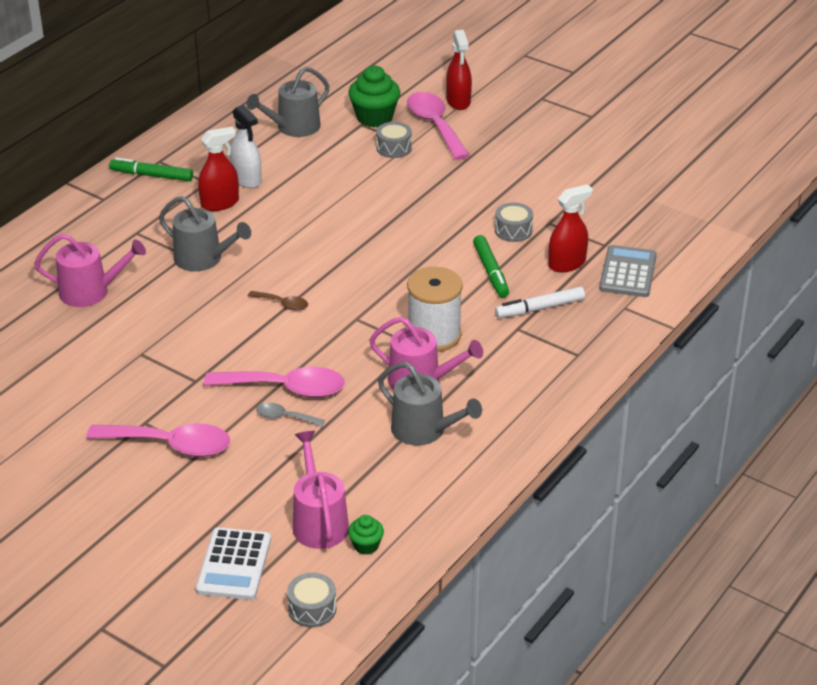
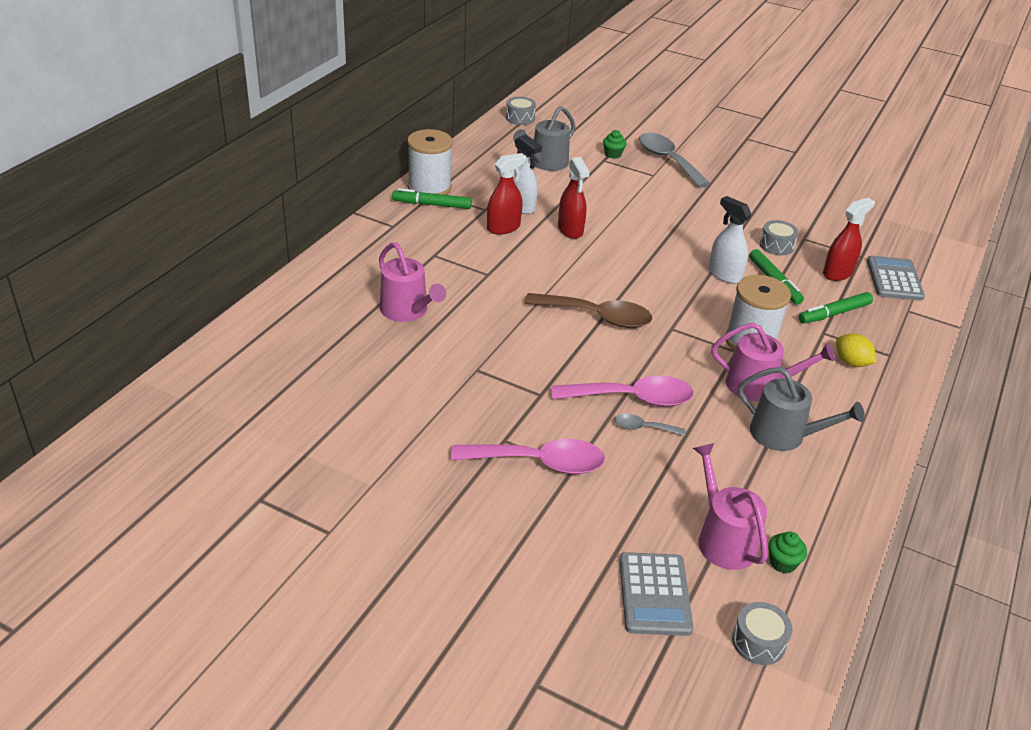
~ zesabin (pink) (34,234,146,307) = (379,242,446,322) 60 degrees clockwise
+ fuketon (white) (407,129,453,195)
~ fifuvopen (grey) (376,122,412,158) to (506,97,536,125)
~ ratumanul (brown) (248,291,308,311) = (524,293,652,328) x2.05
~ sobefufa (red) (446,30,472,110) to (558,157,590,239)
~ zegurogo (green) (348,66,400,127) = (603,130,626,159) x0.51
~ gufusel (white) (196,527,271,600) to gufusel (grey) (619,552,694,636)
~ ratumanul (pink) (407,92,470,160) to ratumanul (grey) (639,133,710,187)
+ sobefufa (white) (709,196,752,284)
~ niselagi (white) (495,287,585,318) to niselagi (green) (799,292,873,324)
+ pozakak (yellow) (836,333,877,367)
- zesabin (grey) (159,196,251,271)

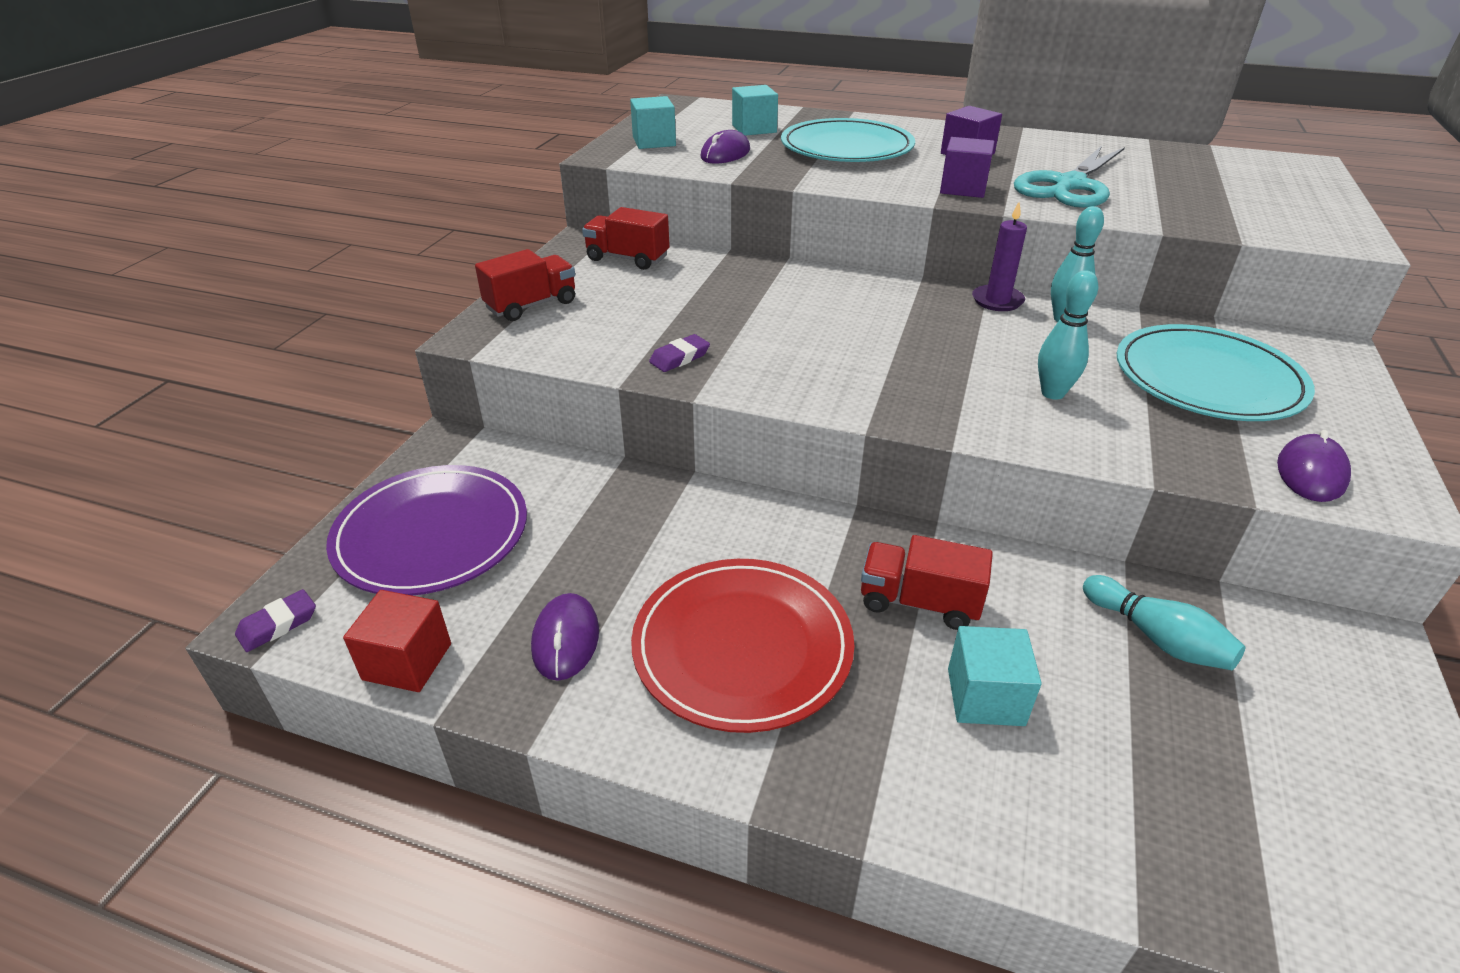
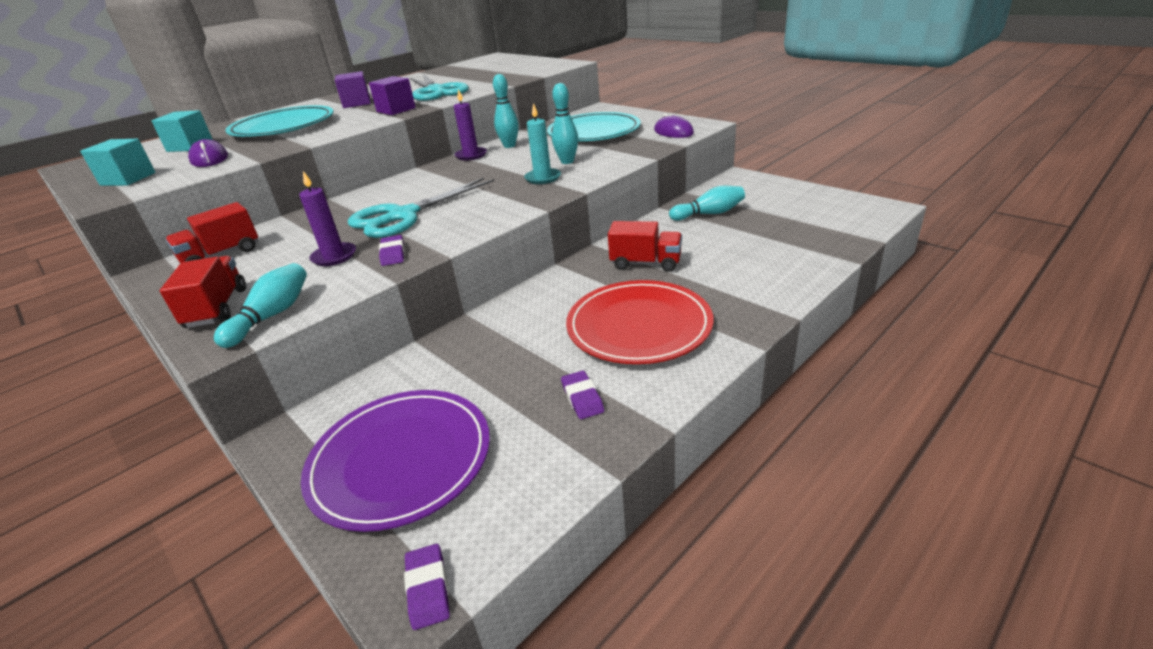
+ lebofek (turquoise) (214,263,307,348)
+ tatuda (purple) (299,171,356,266)
+ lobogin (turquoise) (348,178,494,238)
+ tatuda (turquoise) (524,103,561,184)
~ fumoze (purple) (531,593,599,681) to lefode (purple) (561,371,604,419)
~ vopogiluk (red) (861,535,993,630) = (608,221,682,272) 120 degrees counterclockwise
- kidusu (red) (343,590,451,692)
- kidusu (turquoise) (948,626,1042,726)

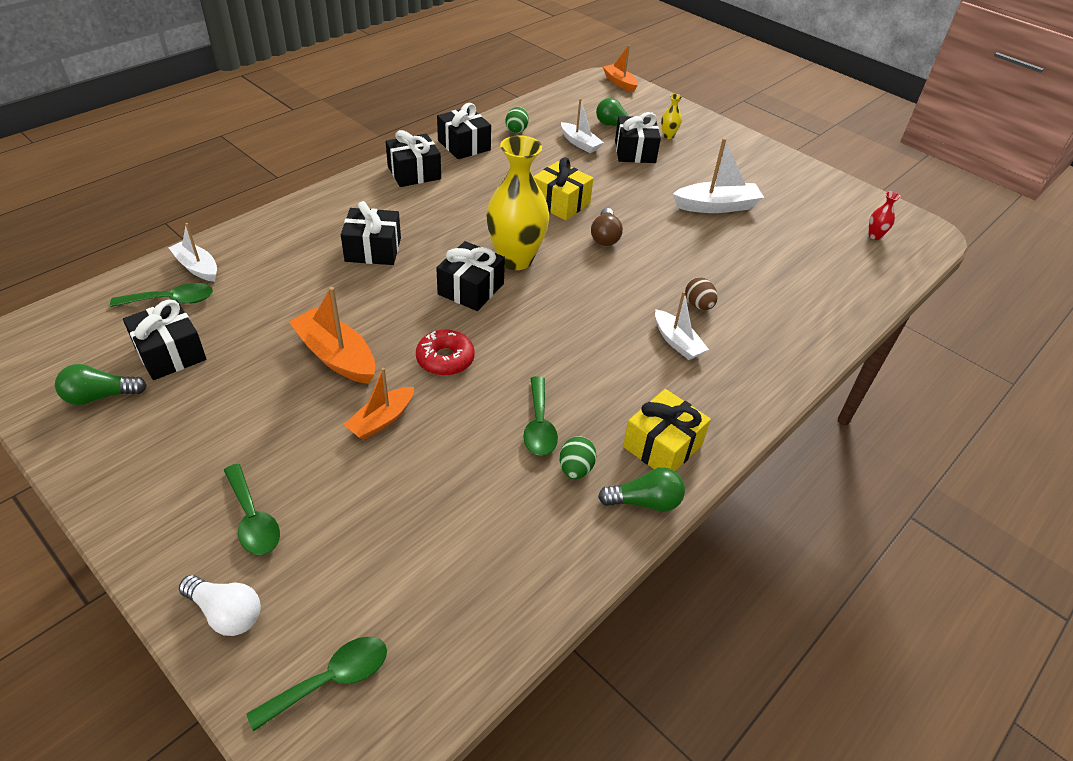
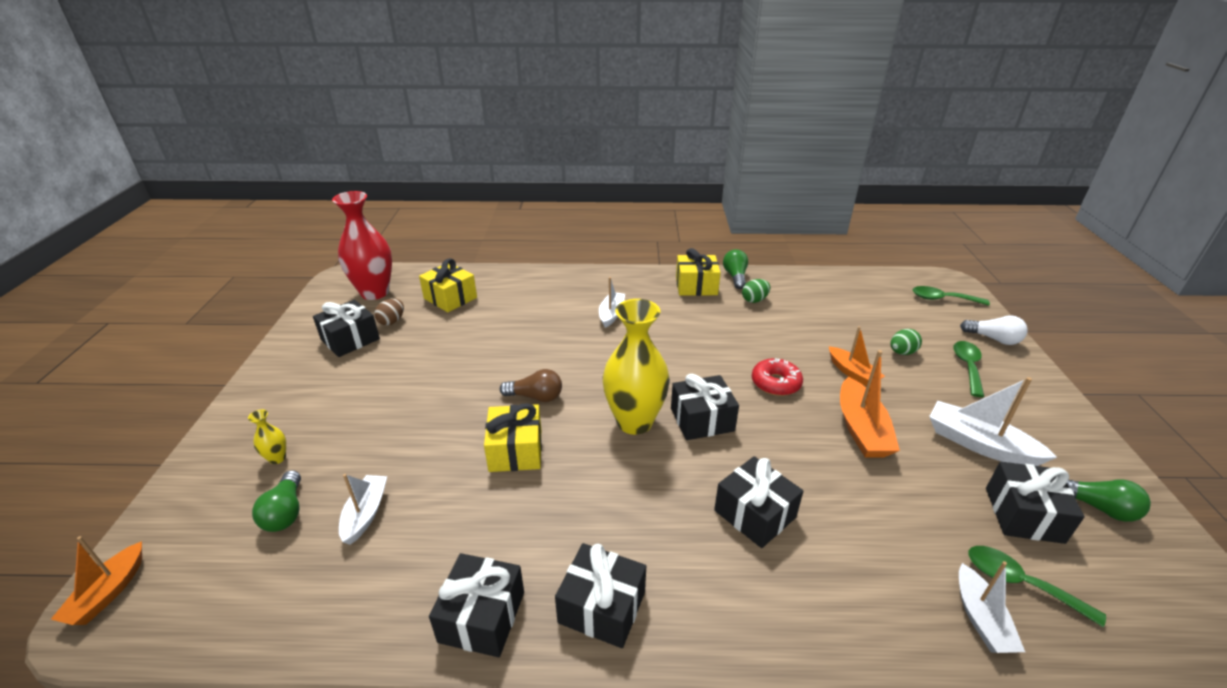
~ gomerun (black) (615,112,661,163) to (313,300,380,357)
~ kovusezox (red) (868,191,901,240) = (332,191,392,300) x2.44
~ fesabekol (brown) (685,277,718,310) to (374,298,404,325)
+ gomerun (yellow) (419,258,477,312)
~ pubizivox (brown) (591,208,623,246) = (500,369,562,402) 45 degrees clockwise
~ pubizivox (green) (598,467,685,512) = (723,249,748,289) 45 degrees clockwise
~ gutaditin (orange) (344,368,414,440) = (829,326,885,387) 60 degrees clockwise
~ fesabekol (green) (505,107,529,133) to (890,329,922,355)
~ gutaditin (white) (673,138,764,213) to (929,377,1057,466)
~ pubizivox (white) (179,575,261,636) = (960,315,1027,345) 135 degrees clockwise
- ratumanul (green) (523,376,558,456)

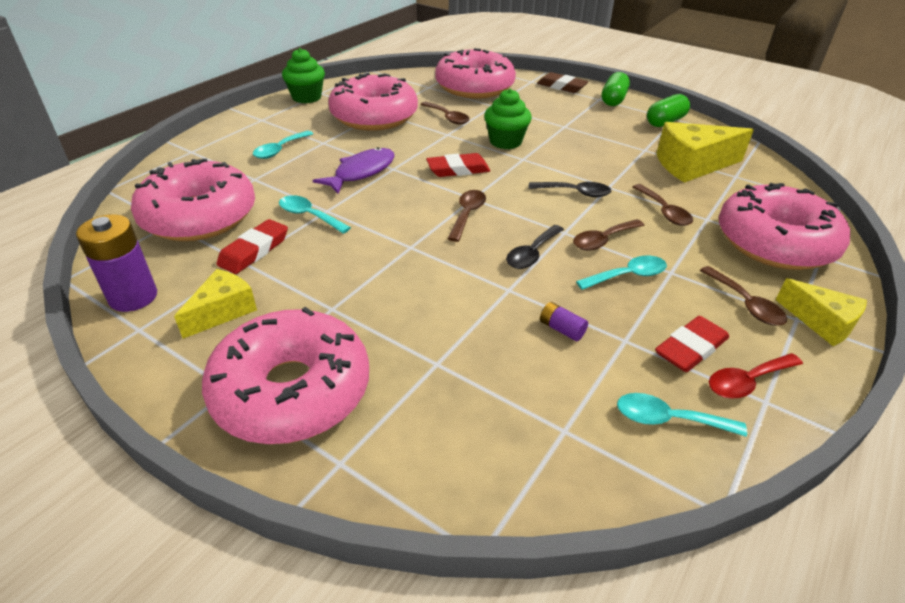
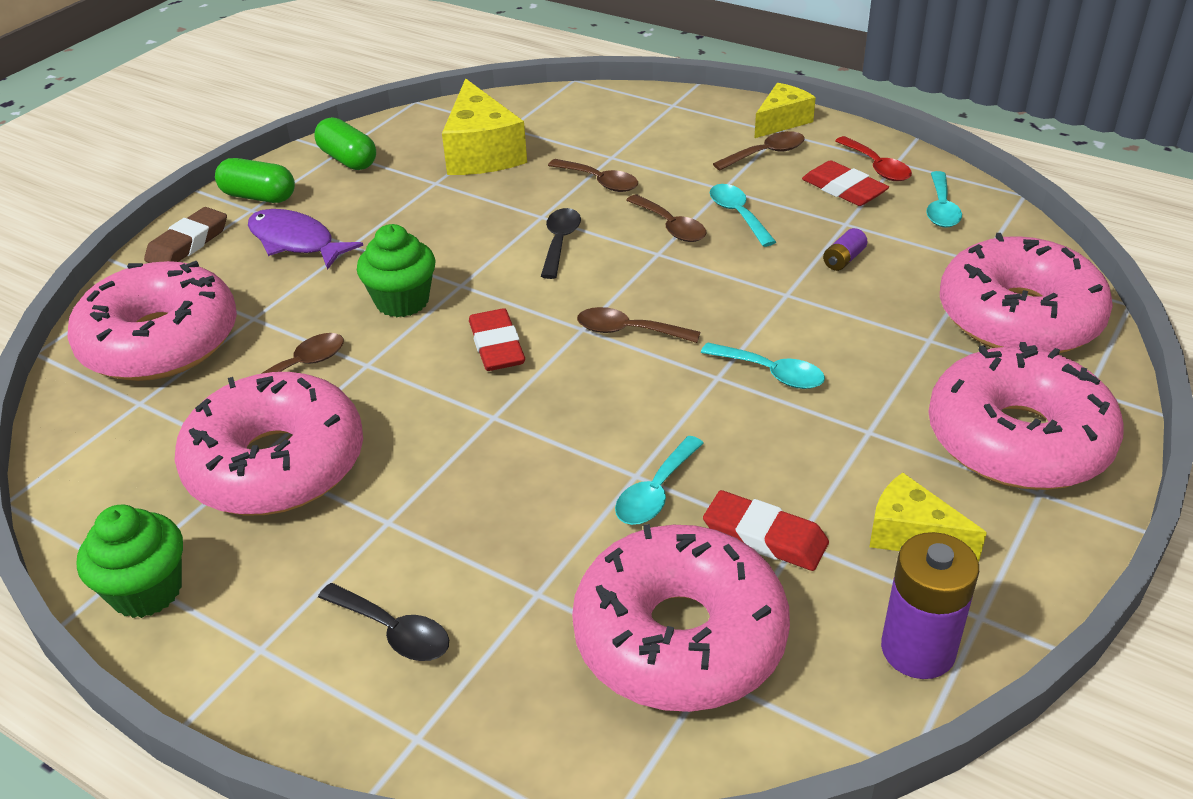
~ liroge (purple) (313,147,395,194) to (248,209,363,270)
~ ratumanul (black) (506,225,564,269) to (318,583,449,661)
~ ratumanul (brown) (633,184,693,226) = (548,159,638,192) 60 degrees clockwise
~ ratumanul (turquoise) (253,131,313,159) to (701,343,825,389)
~ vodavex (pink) (719,183,850,270) to (940,233,1113,353)

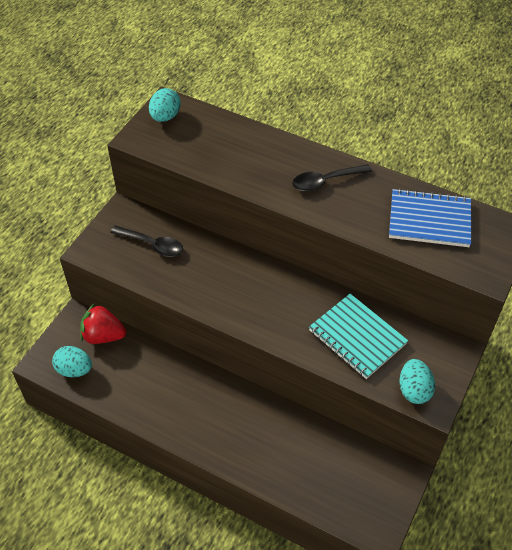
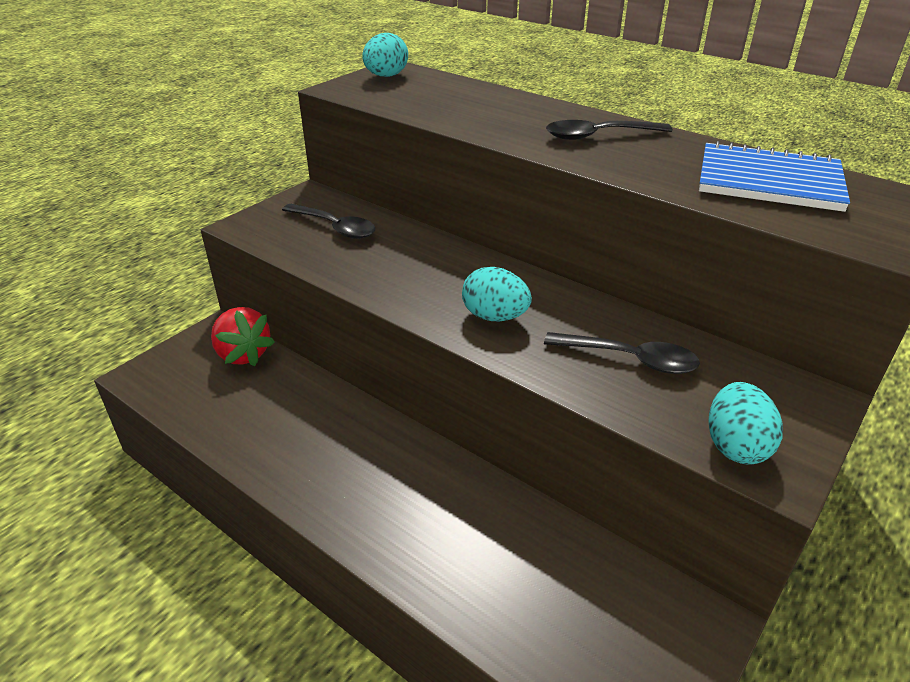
~ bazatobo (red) (80,303,126,344) = (211,307,275,366) 150 degrees counterclockwise
~ fesabekol (turquoise) (52,346,92,377) to (462,267,532,321)
~ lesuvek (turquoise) (309,294,408,379) to ratumanul (black) (544,332,700,374)

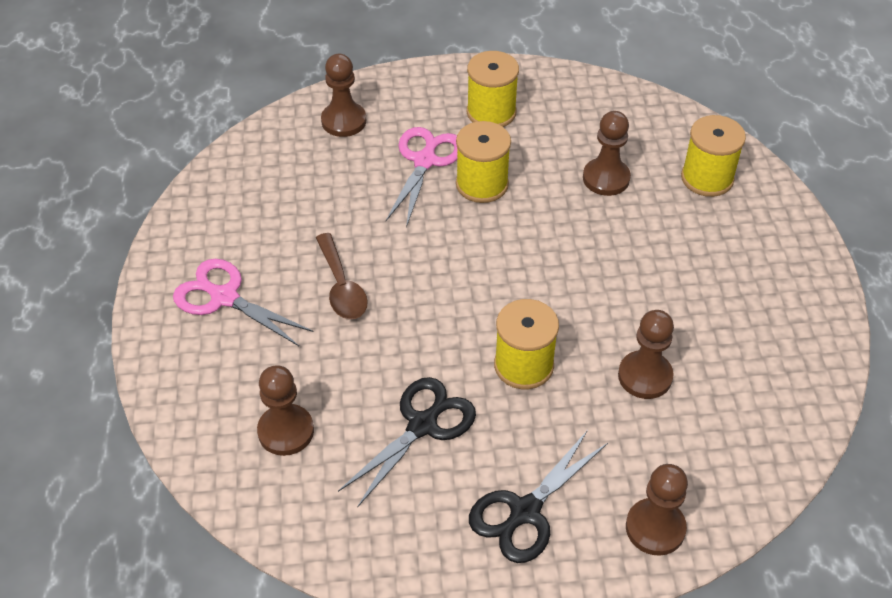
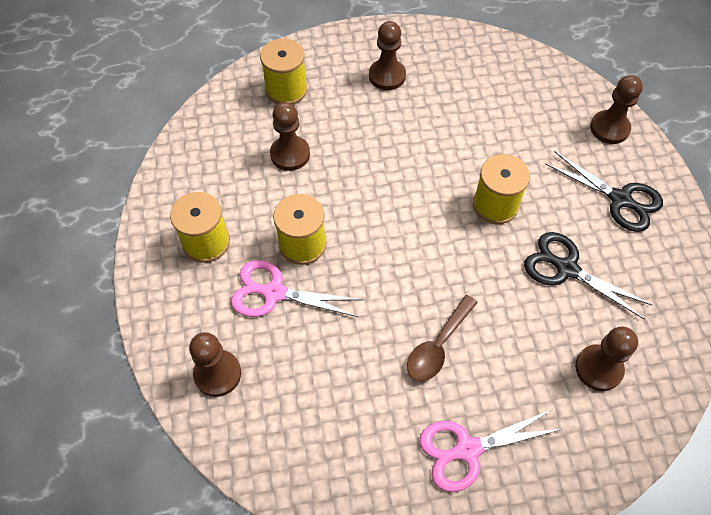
~ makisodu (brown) (618,310,674,399) to (369,21,406,90)
~ ratumanul (brown) (316,233,368,319) = (407,295,478,381) 150 degrees clockwise
~ lobogin (pink) (173,259,313,346) = (419,409,562,492) 45 degrees clockwise

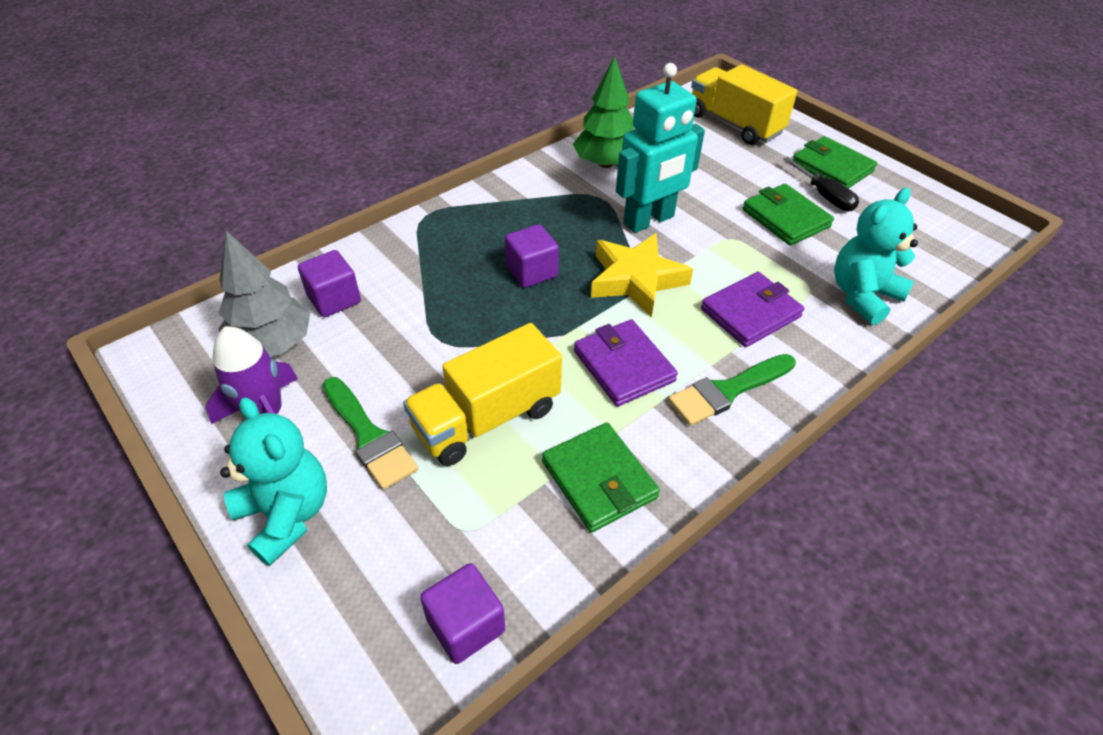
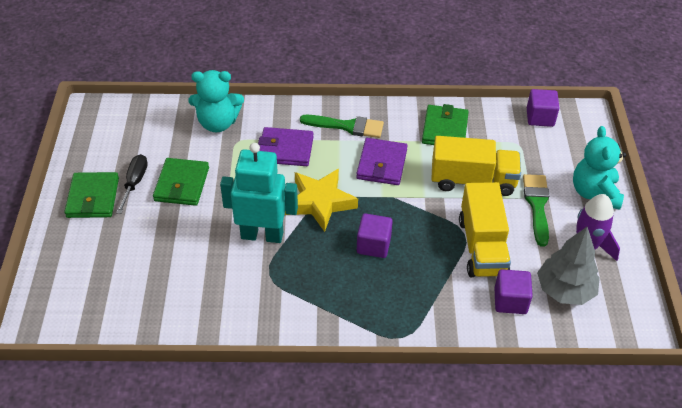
~ vopogiluk (yellow) (691,65,797,145) to (459,182,511,277)
- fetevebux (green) (573,56,634,168)

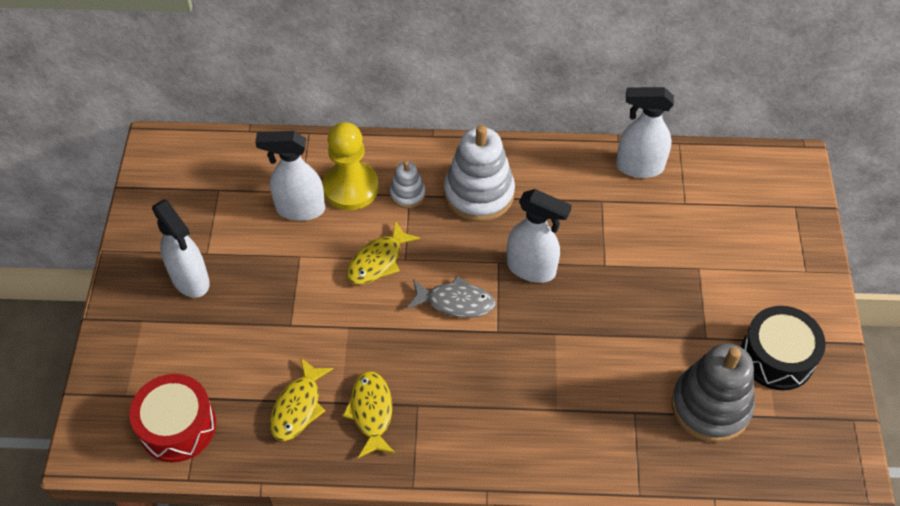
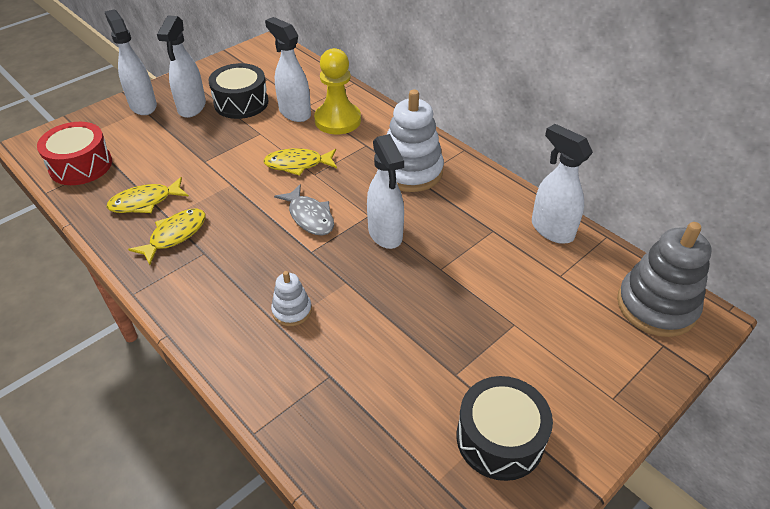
+ sobefufa (white) (105,9,157,115)
+ fifuvopen (black) (208,63,268,119)
~ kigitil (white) (390,161,425,208) to (271,271,312,326)
~ kigitil (grey) (671,343,755,442) to (617,222,712,337)

